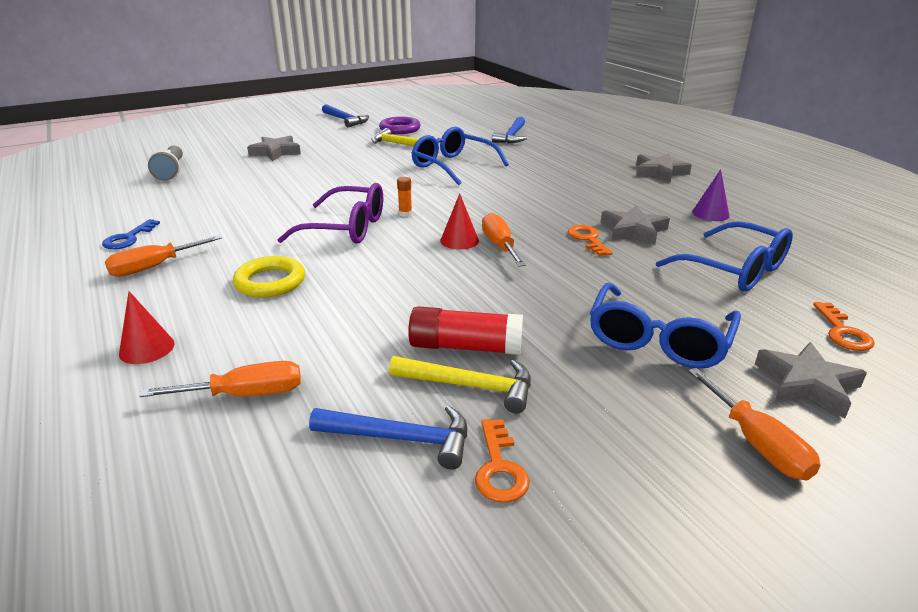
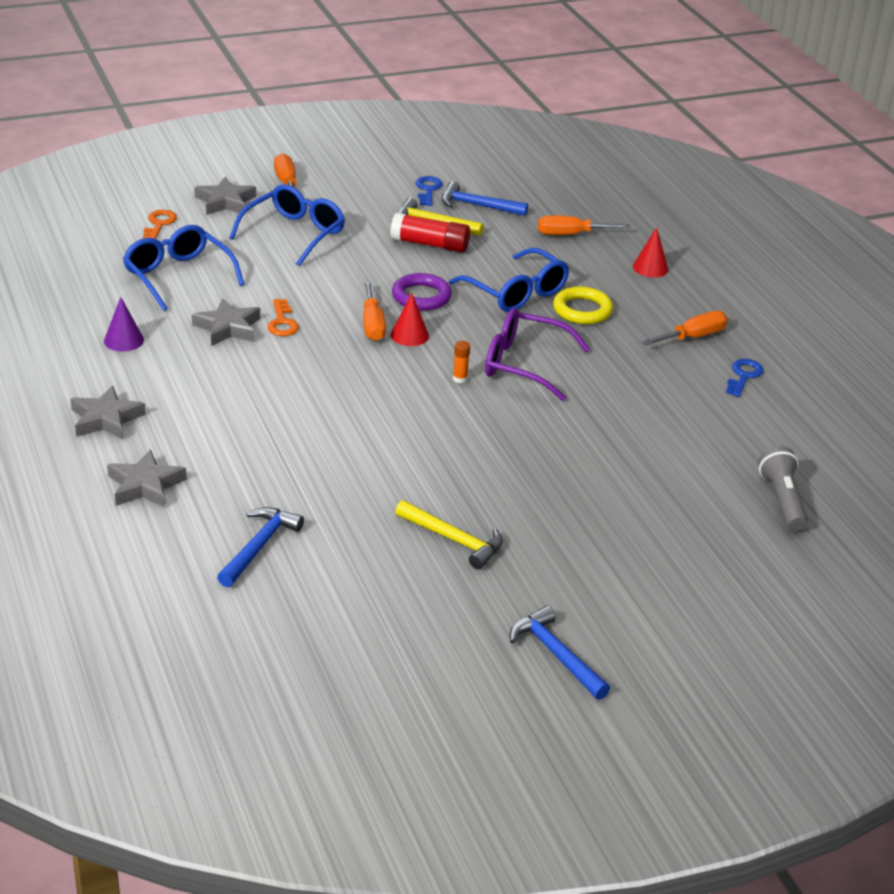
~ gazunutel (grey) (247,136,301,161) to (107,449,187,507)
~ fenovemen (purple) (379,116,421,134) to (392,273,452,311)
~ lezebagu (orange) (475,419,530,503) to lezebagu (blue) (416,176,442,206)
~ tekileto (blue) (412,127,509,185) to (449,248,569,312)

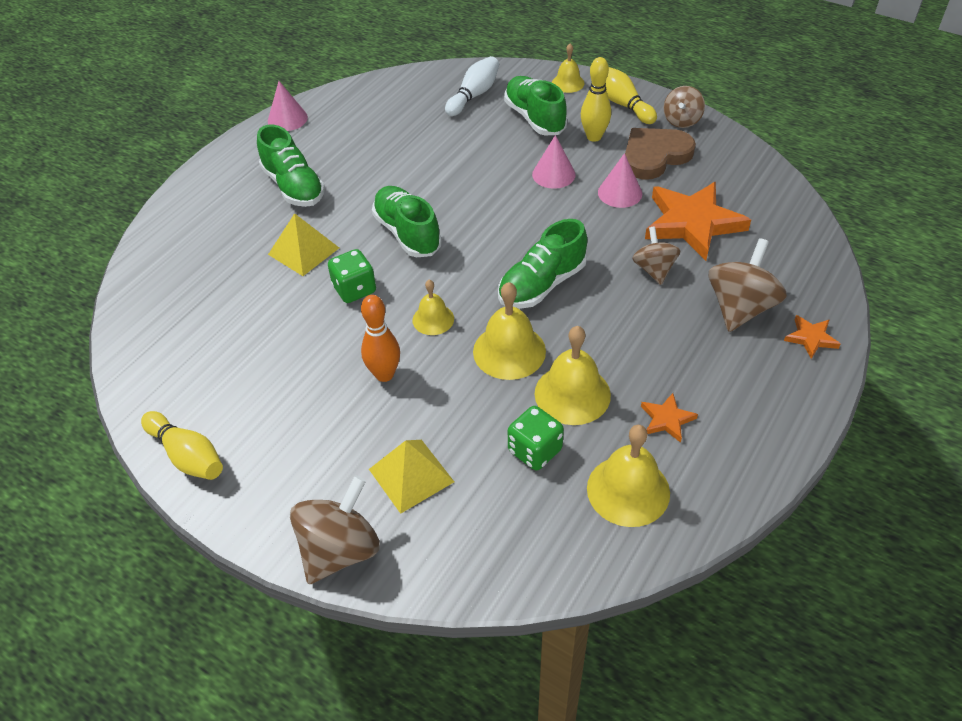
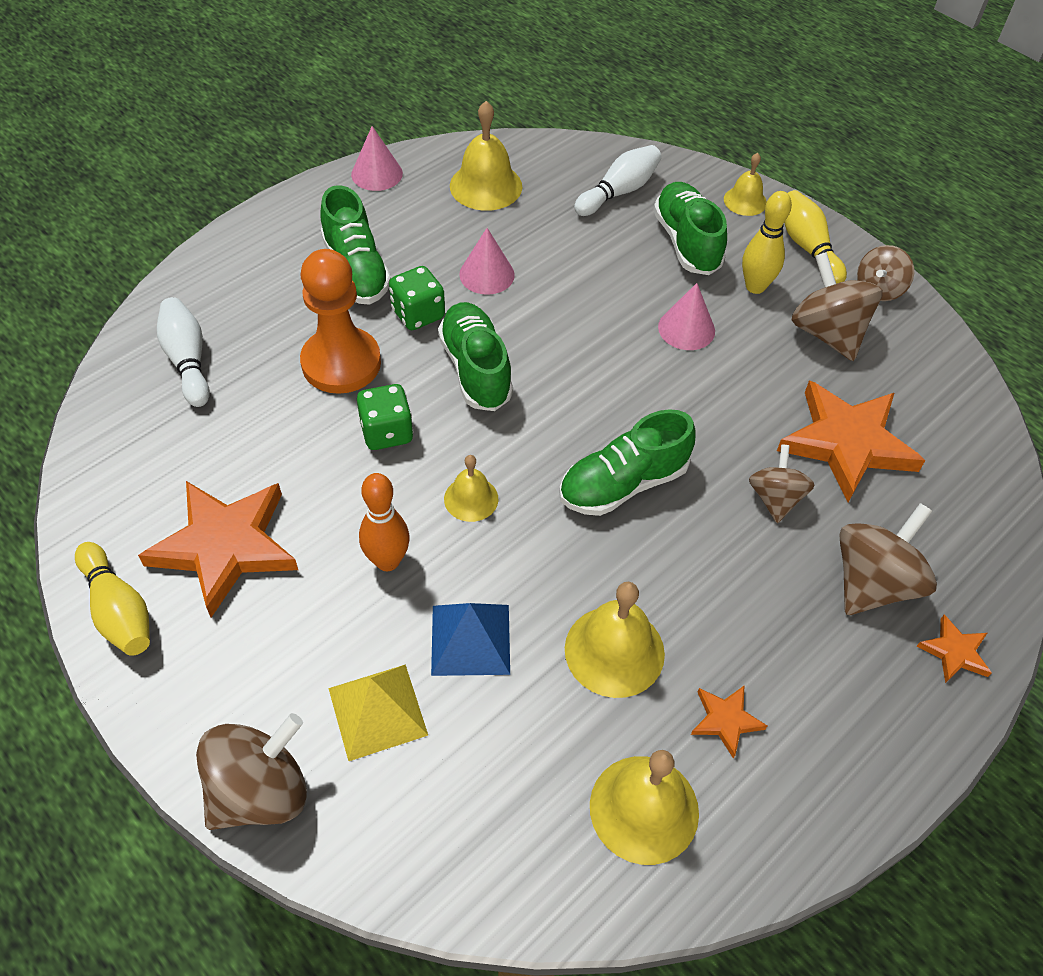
+ gazunutel (orange) (138,481,298,617)
+ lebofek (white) (157,297,210,407)
~ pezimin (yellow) (268,213,339,276) to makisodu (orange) (300,249,381,394)
~ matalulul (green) (508,406,564,470) to (389,266,445,330)
+ pezimin (blue) (431,603,510,676)
~ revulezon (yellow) (473,282,546,380) to (450,101,522,211)
~ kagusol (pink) (598,153,642,208) to (459,228,515,295)
~ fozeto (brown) (625,128,696,179) to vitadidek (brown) (792,252,883,361)

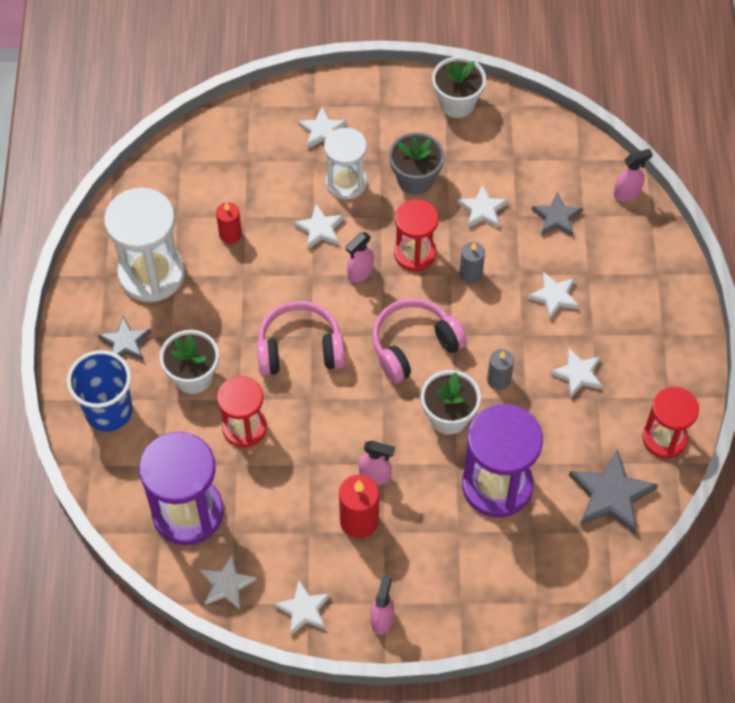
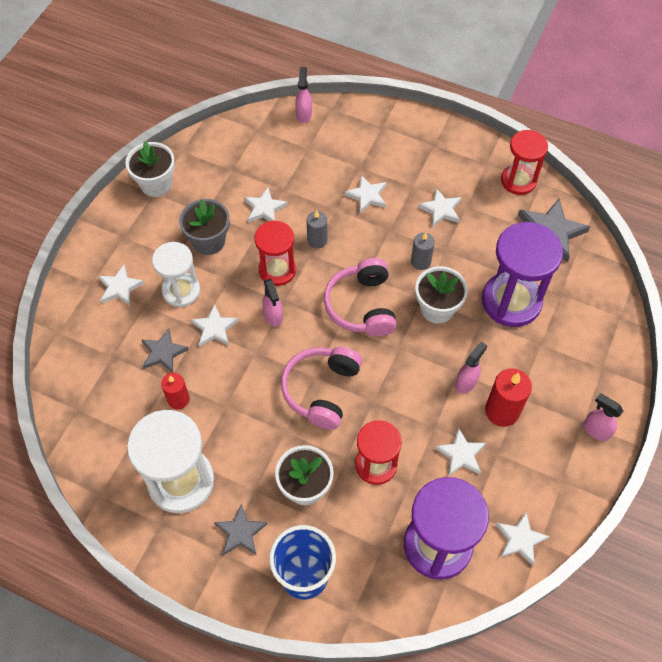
~ gazunutel (grey) (532,192,583,237) to (141,328,189,373)
~ gazunutel (white) (274,580,331,635) to (435,427,486,476)

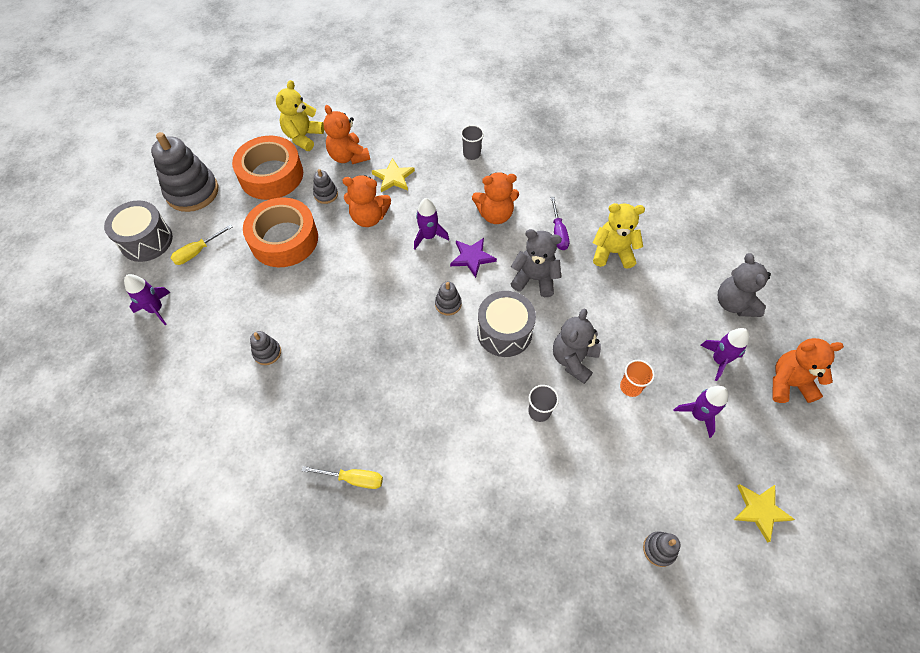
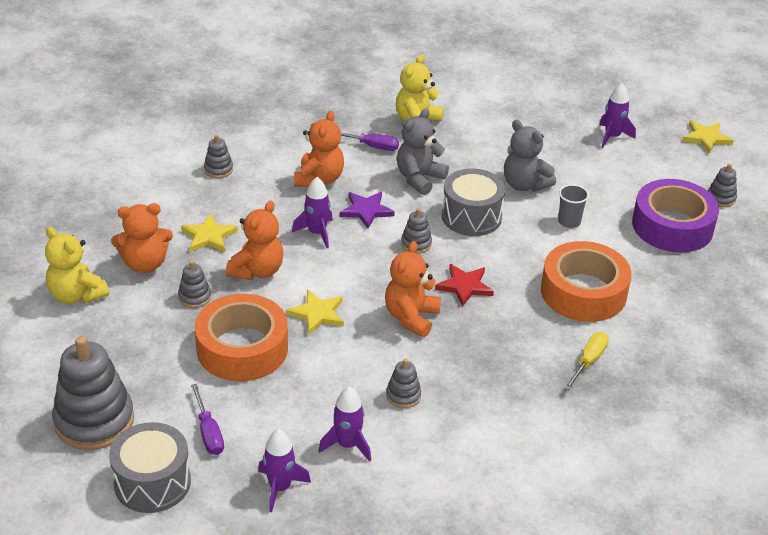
~ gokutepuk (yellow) (171,224,233,265) to gokutepuk (purple) (191,384,224,455)
~ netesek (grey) (461,125,484,160) to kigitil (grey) (204,135,233,178)
+ gazunutel (yellow) (286,290,344,335)
~ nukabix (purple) (700,328,749,381) to (319,387,371,462)
~ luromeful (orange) (773,338,844,403) to (385,241,441,337)
+ gazunutel (red) (435,264,494,307)
~ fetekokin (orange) (232,136,303,200) to (541,241,632,322)
+ fetekokin (purple) (632,179,719,252)
- netesek (orange) (620,360,655,397)
- luromeful (grey) (718,253,771,317)

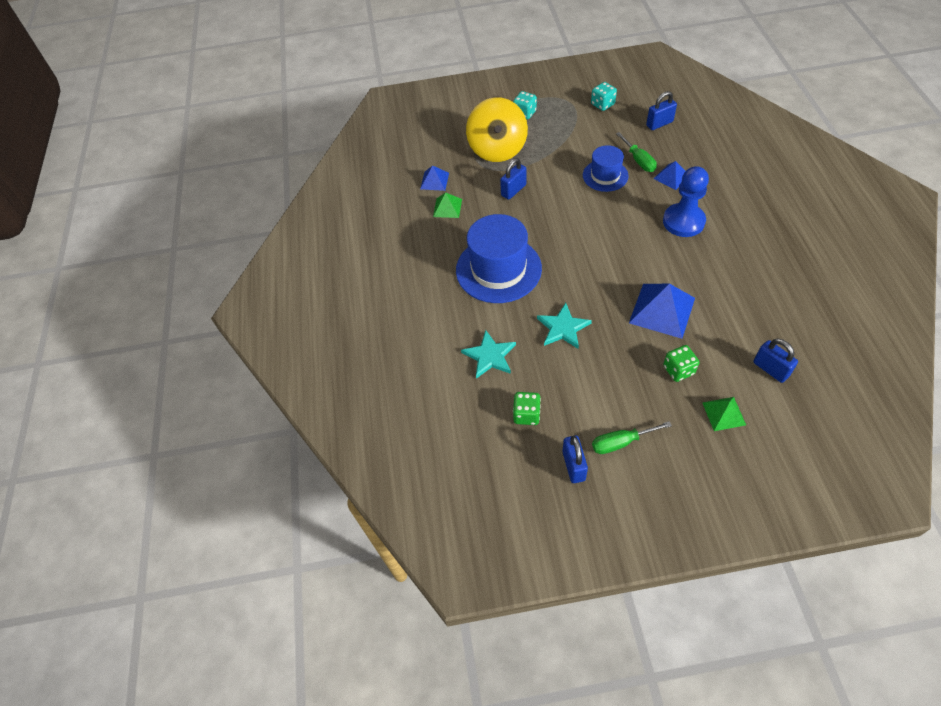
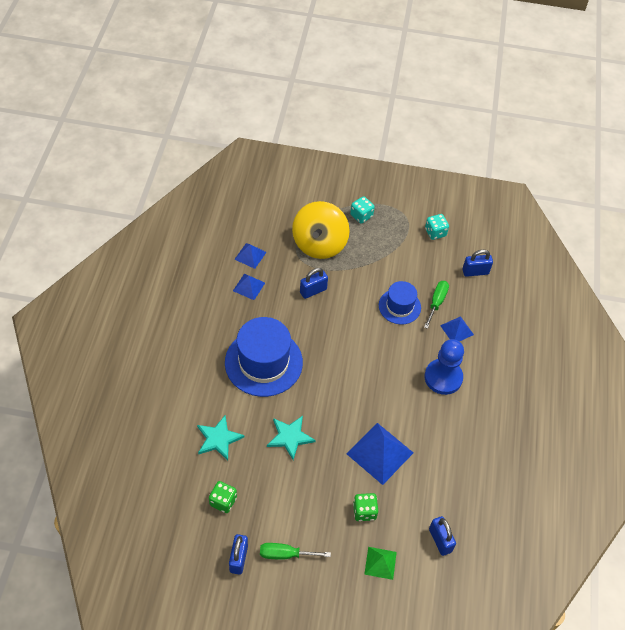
~ pezimin (green) (433,193,462,218) to pezimin (blue) (233,274,265,300)
~ gokutepuk (green) (616,132,657,172) = (424,281,449,329) 150 degrees counterclockwise

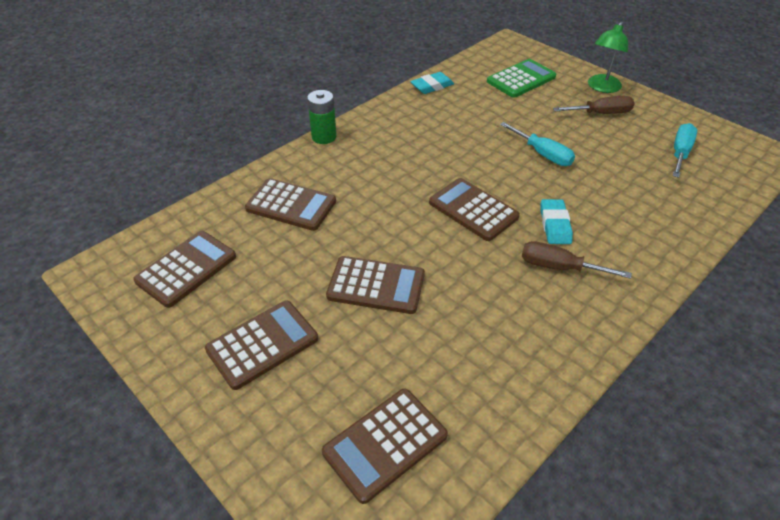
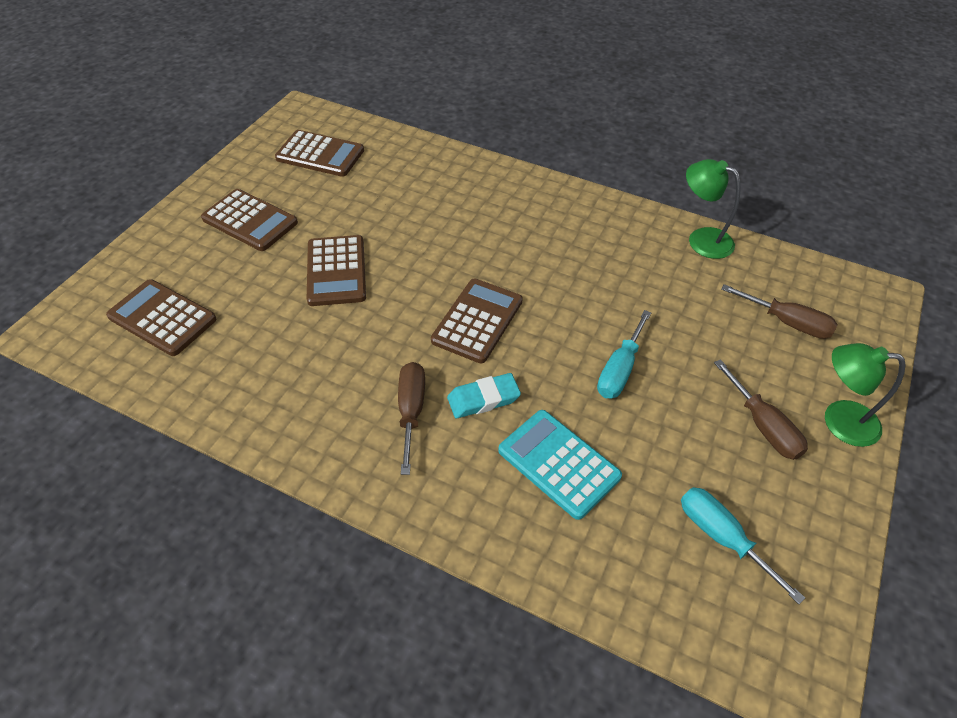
+ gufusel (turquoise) (498,410,622,520)
~ gokutepuk (turquoise) (673,123,697,178) = (681,487,805,604) 135 degrees counterclockwise
~ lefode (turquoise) (410,72,454,94) to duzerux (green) (686,159,741,259)
~ gufusel (green) (487,59,556,98) to gokutepuk (brown) (721,284,837,339)
- gufusel (brown) (245,178,336,231)
- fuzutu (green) (307,90,337,144)

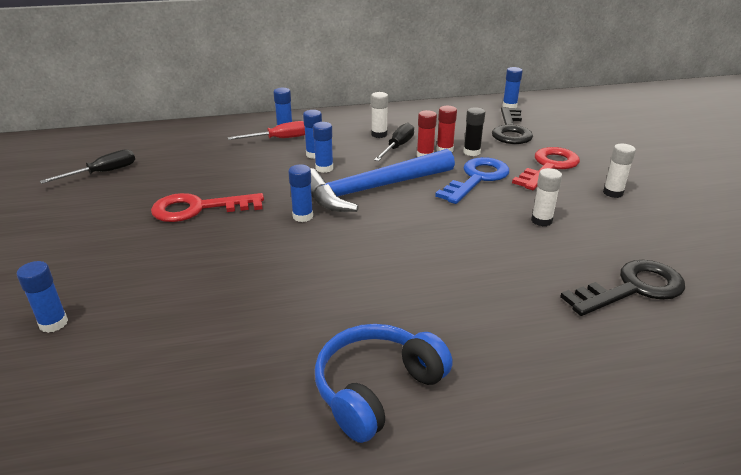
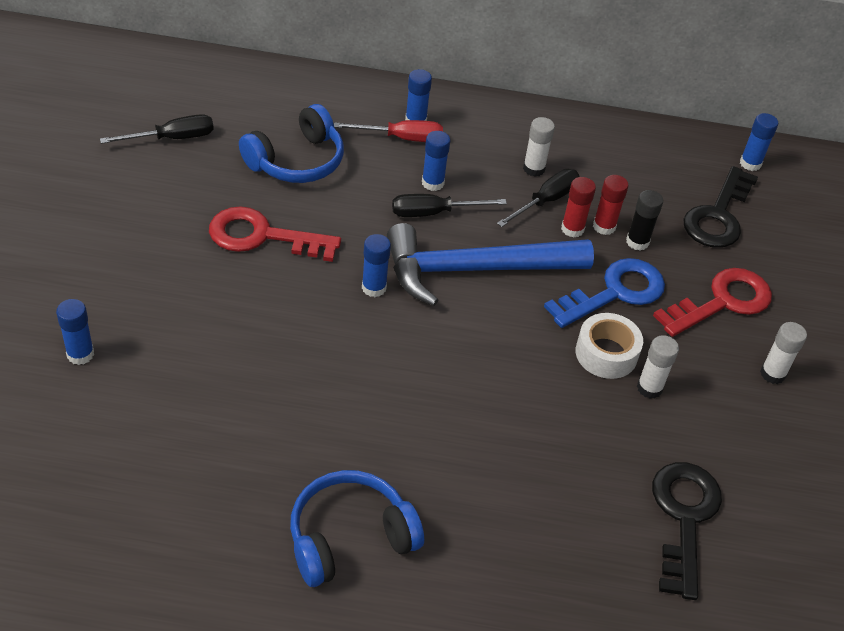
+ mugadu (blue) (239,104,344,183)
~ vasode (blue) (313,122,333,173) to gokutepuk (black) (392,194,507,217)
+ fetekokin (white) (575,313,643,379)
~ lezebagu (black) (560,260,685,316) = (652,462,722,600) 75 degrees counterclockwise

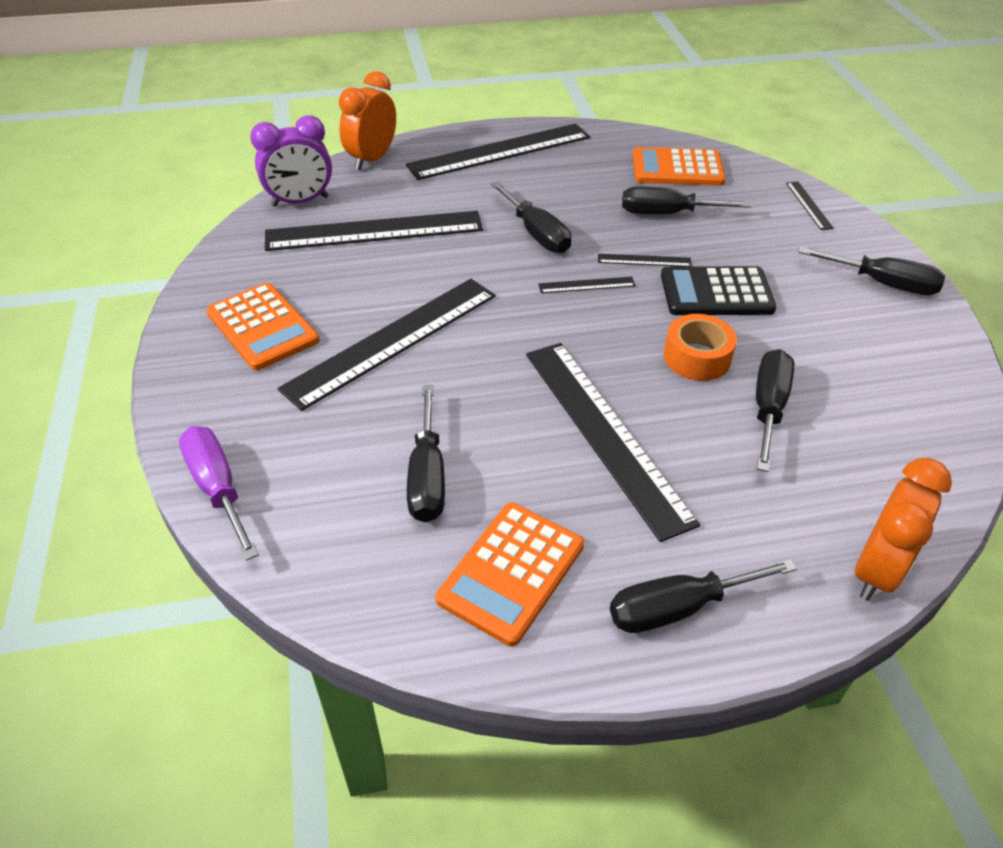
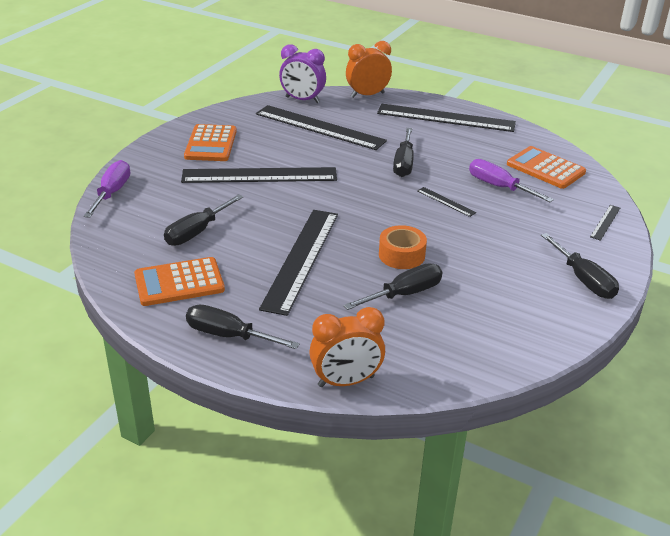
~ gokutepuk (black) (622,186,752,214) to gokutepuk (purple) (469,159,554,202)
- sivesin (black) (538,277,636,293)
- gufusel (black) (661,266,777,315)

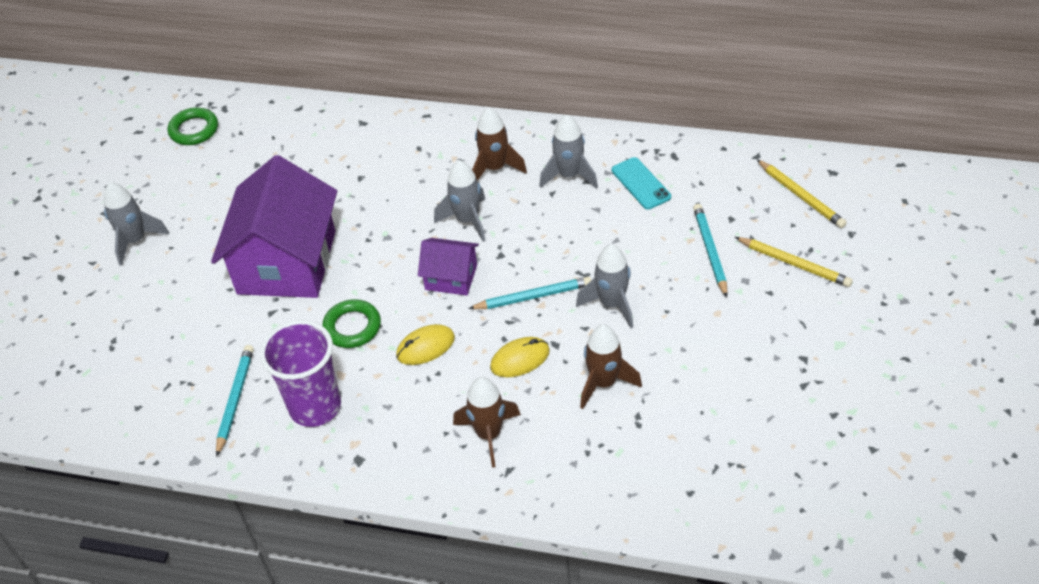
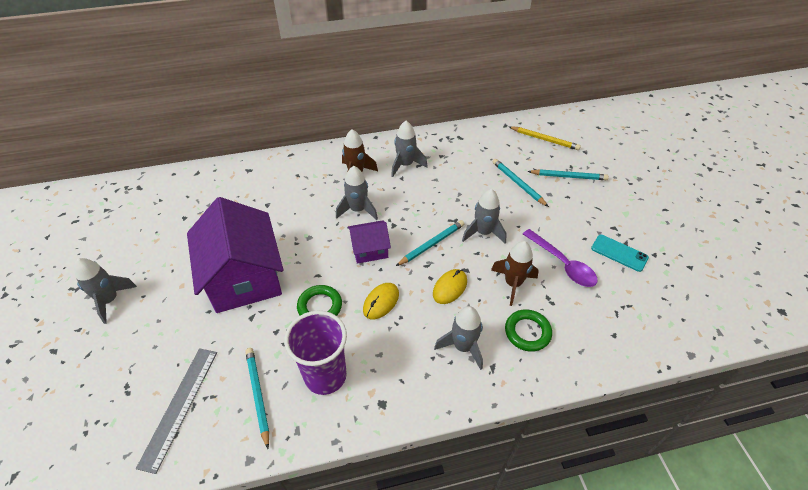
+ sivesin (grey) (136,348,217,474)
~ nukabix (brown) (453,377,521,468) to nukabix (grey) (434,306,483,370)
~ fenovemen (green) (168,107,218,145) to (505,309,552,352)
+ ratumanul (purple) (523,229,598,287)
~ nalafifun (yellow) (735,237,853,287) to nalafifun (turquoise) (527,169,609,180)
~ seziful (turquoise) (612,157,671,210) to (591,235,649,272)

